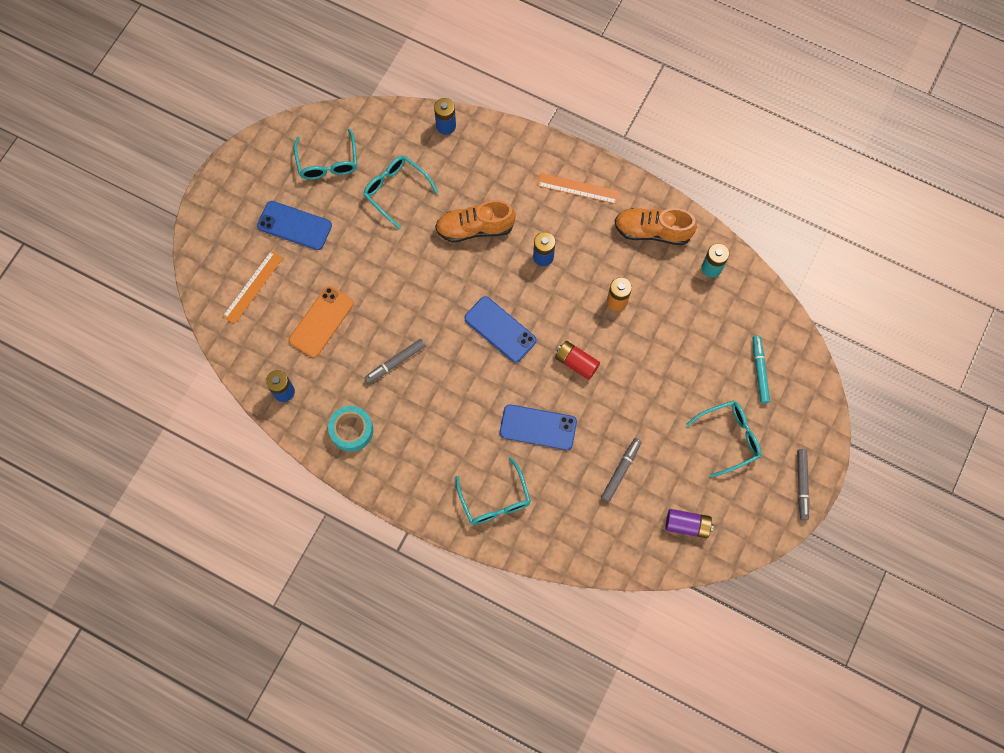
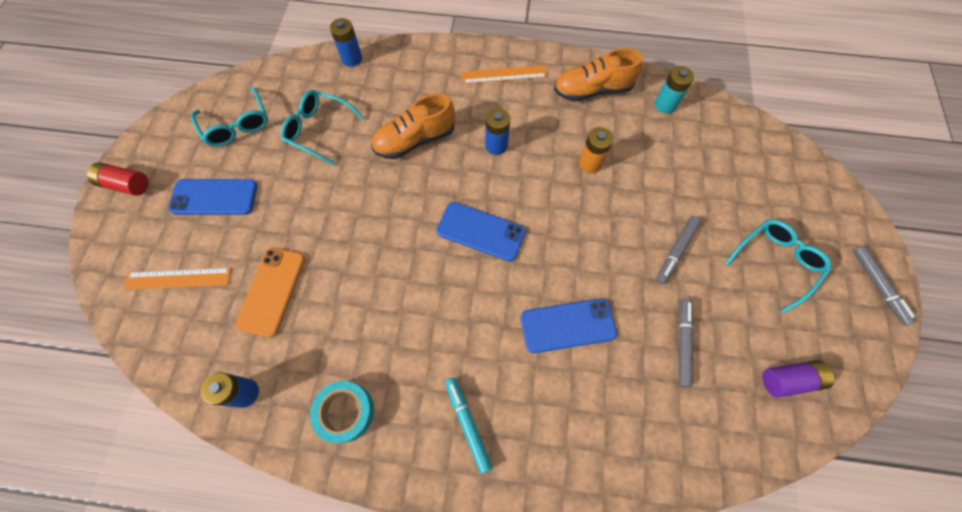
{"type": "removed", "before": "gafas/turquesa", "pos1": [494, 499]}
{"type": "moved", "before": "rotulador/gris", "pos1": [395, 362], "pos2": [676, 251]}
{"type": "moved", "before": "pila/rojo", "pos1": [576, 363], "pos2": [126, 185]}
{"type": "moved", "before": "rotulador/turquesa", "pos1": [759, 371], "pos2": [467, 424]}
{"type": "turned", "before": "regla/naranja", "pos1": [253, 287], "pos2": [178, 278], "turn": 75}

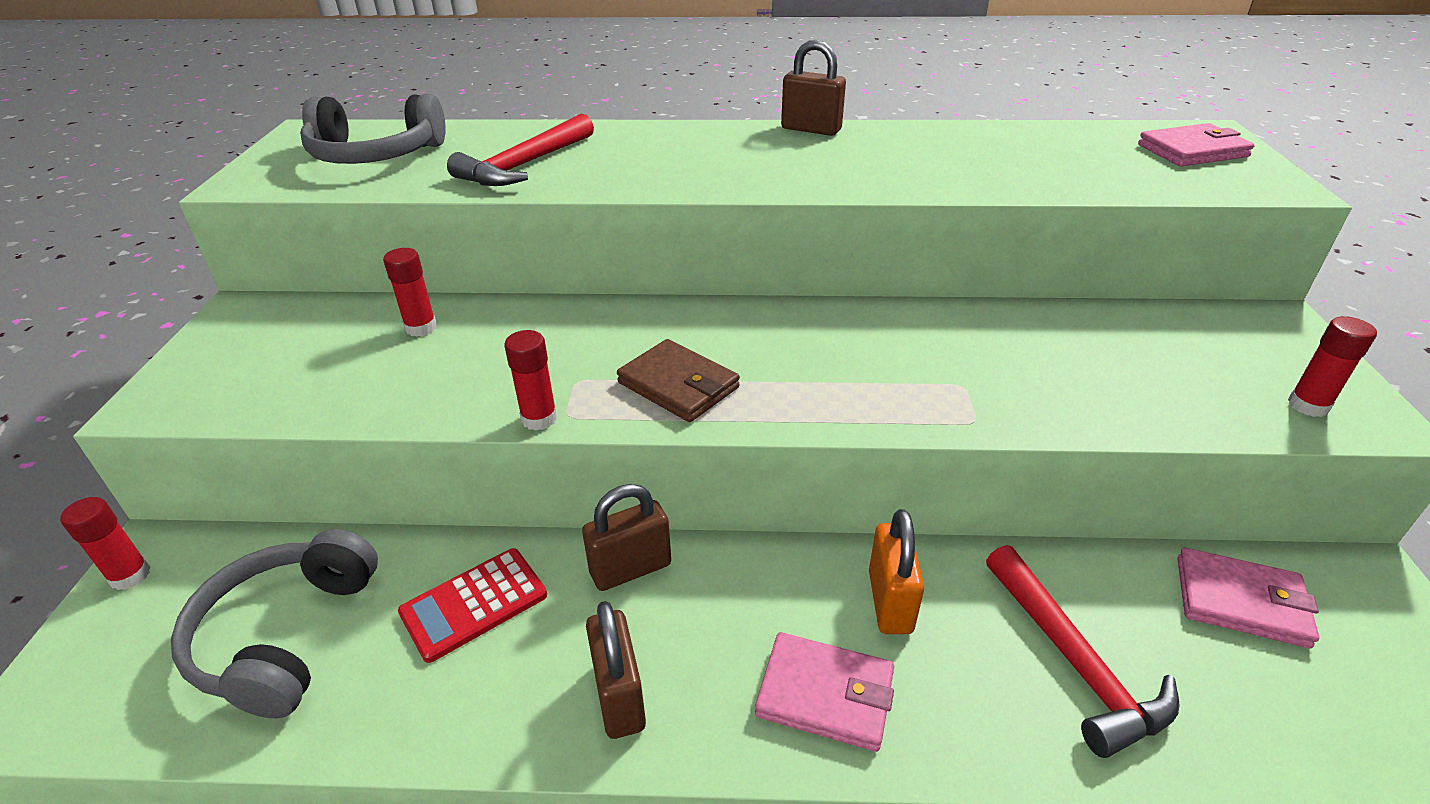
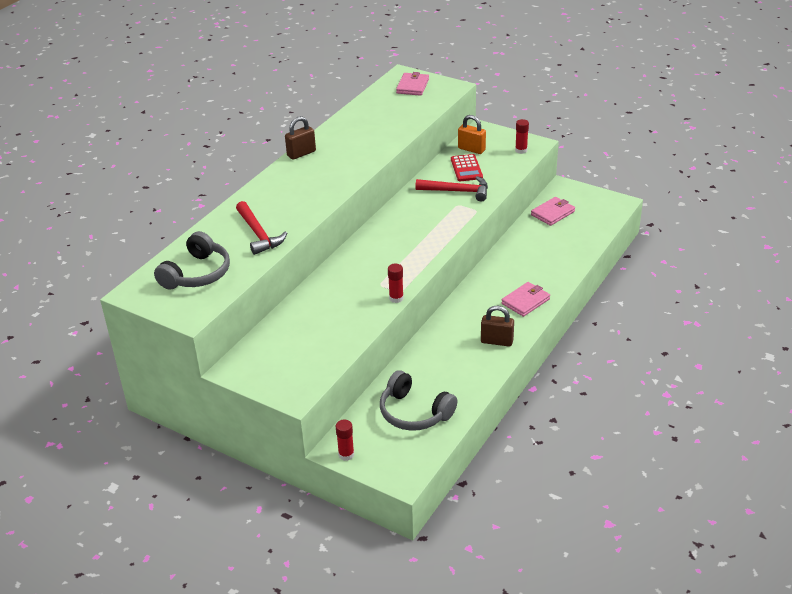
{"type": "removed", "before": "barra de pegamento/rojo", "pos1": [421, 328]}
{"type": "removed", "before": "candado/marrón", "pos1": [630, 569]}
{"type": "removed", "before": "cartera/marrón", "pos1": [678, 385]}
{"type": "moved", "before": "calculadora/rojo", "pos1": [474, 604], "pos2": [466, 168]}
{"type": "moved", "before": "candado/naranja", "pos1": [890, 601], "pos2": [471, 149]}
{"type": "moved", "before": "martillo/rojo", "pos1": [1075, 662], "pos2": [457, 191]}

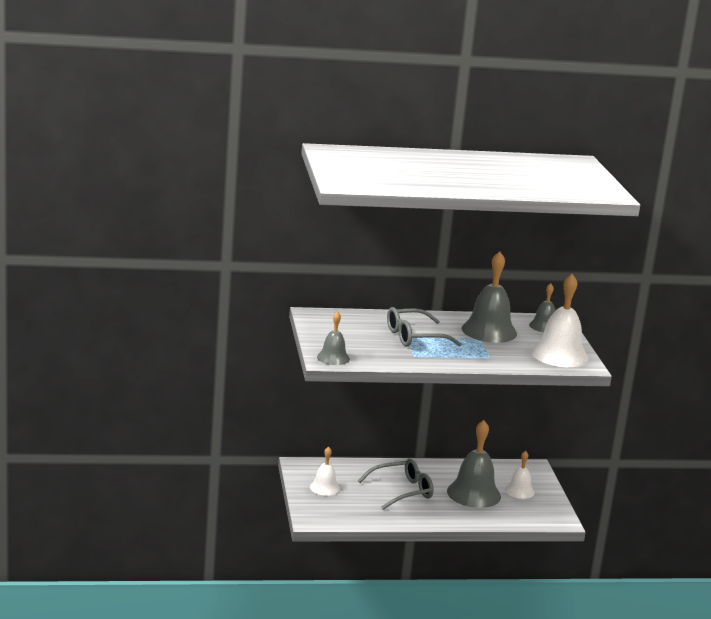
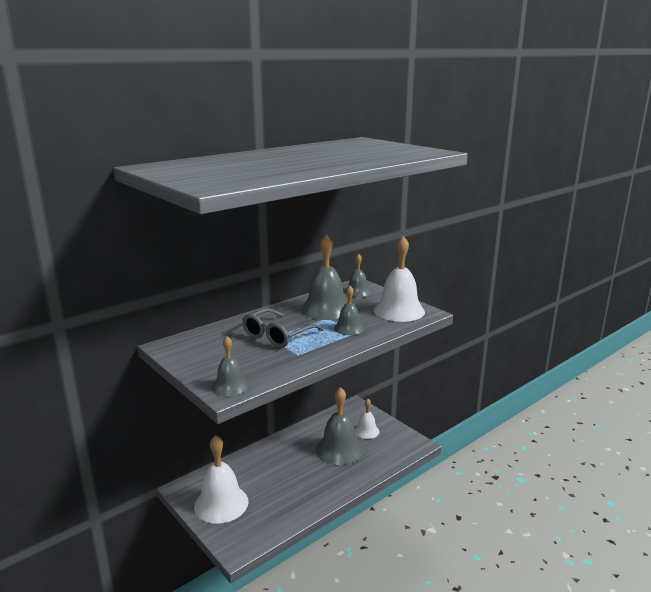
{"type": "removed", "before": "gafas/gris", "pos1": [402, 491]}
{"type": "added", "after": "campana/gris", "pos2": [349, 328]}
{"type": "resized", "before": "campana/blanco", "pos1": [324, 487], "pos2": [221, 503], "scale": 1.79}

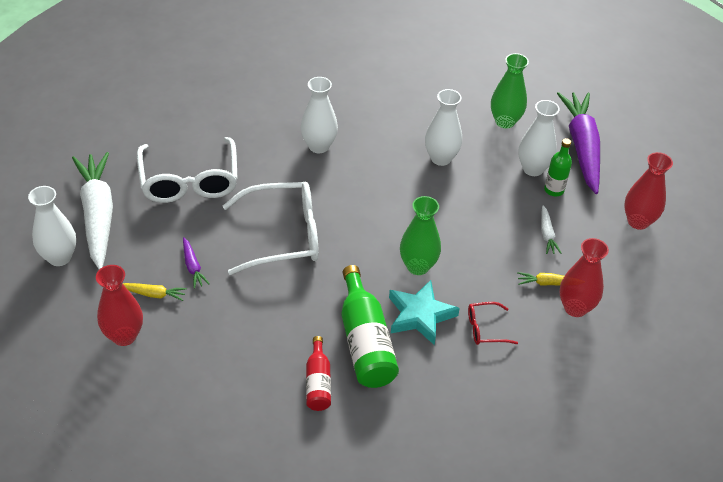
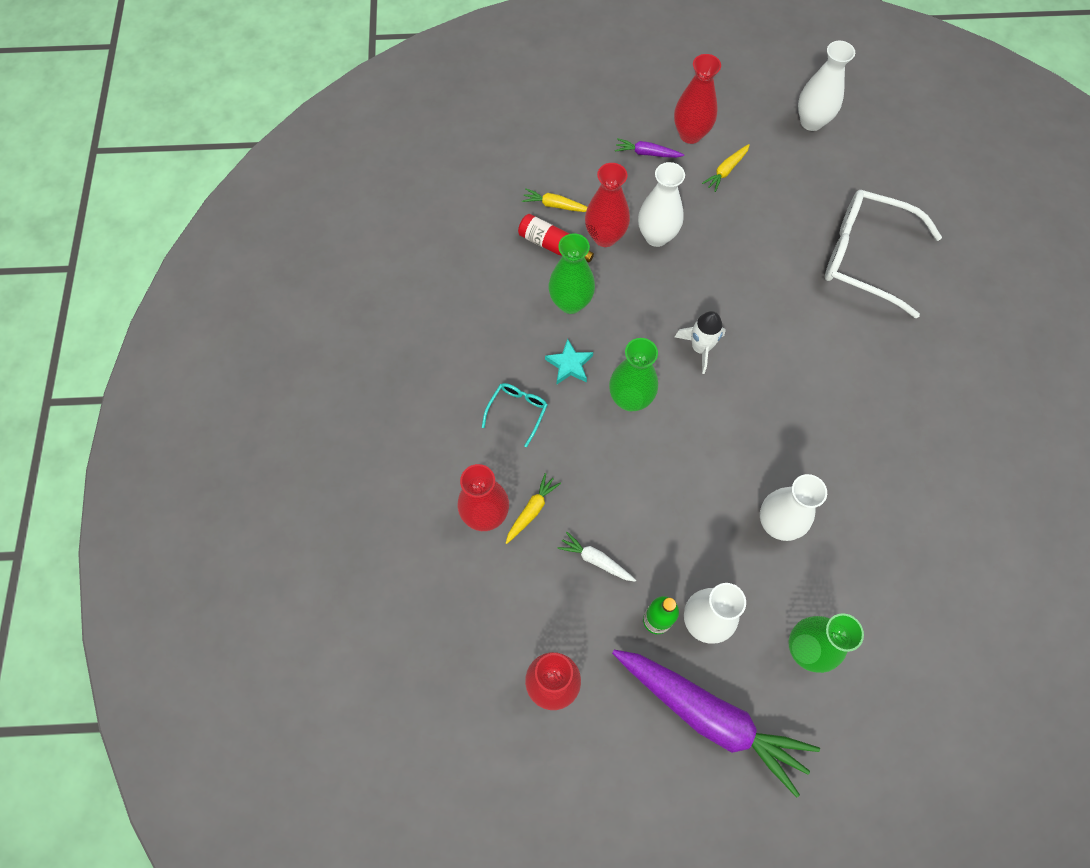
{"type": "removed", "before": "zanahoria/blanco", "pos1": [98, 215]}
{"type": "removed", "before": "gafas/blanco", "pos1": [283, 236]}
{"type": "added", "after": "zanahoria/amarillo", "pos2": [555, 205]}
{"type": "added", "after": "florero/rojo", "pos2": [605, 237]}
{"type": "added", "after": "cohete/blanco", "pos2": [700, 348]}
{"type": "moved", "before": "zanahoria/morado", "pos1": [193, 267], "pos2": [647, 153]}
{"type": "moved", "before": "florero/blanco", "pos1": [319, 146], "pos2": [656, 236]}
{"type": "replaced", "before": "botella/verde", "after": "florero/verde", "pos1": [365, 341], "pos2": [570, 303]}
{"type": "recoloured", "before": "gafas/rojo", "after": "gafas/turquesa", "pos1": [485, 329], "pos2": [517, 411]}
{"type": "resized", "before": "estrella/turquesa", "pos1": [420, 315], "pos2": [569, 365], "scale": 0.61}

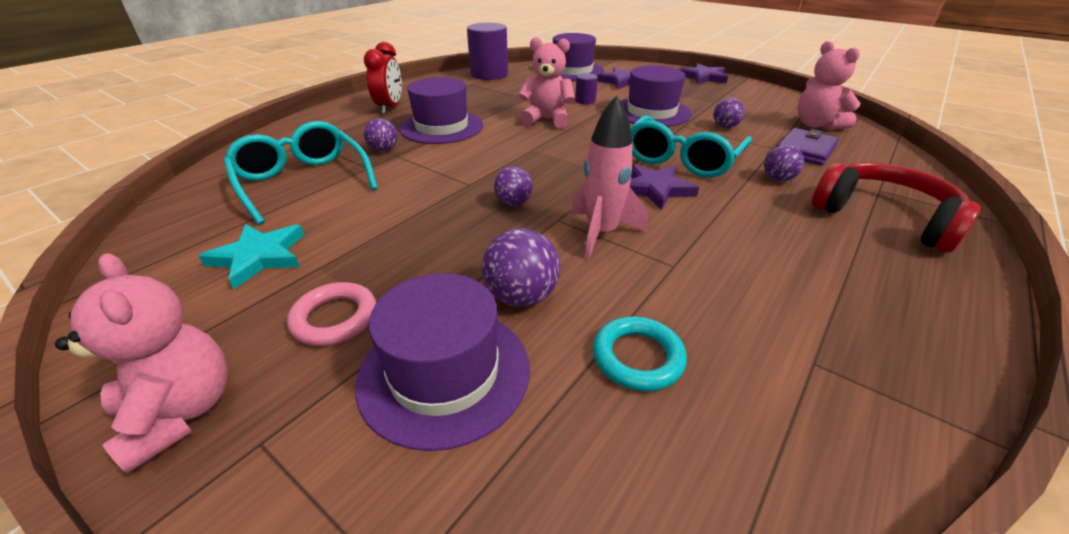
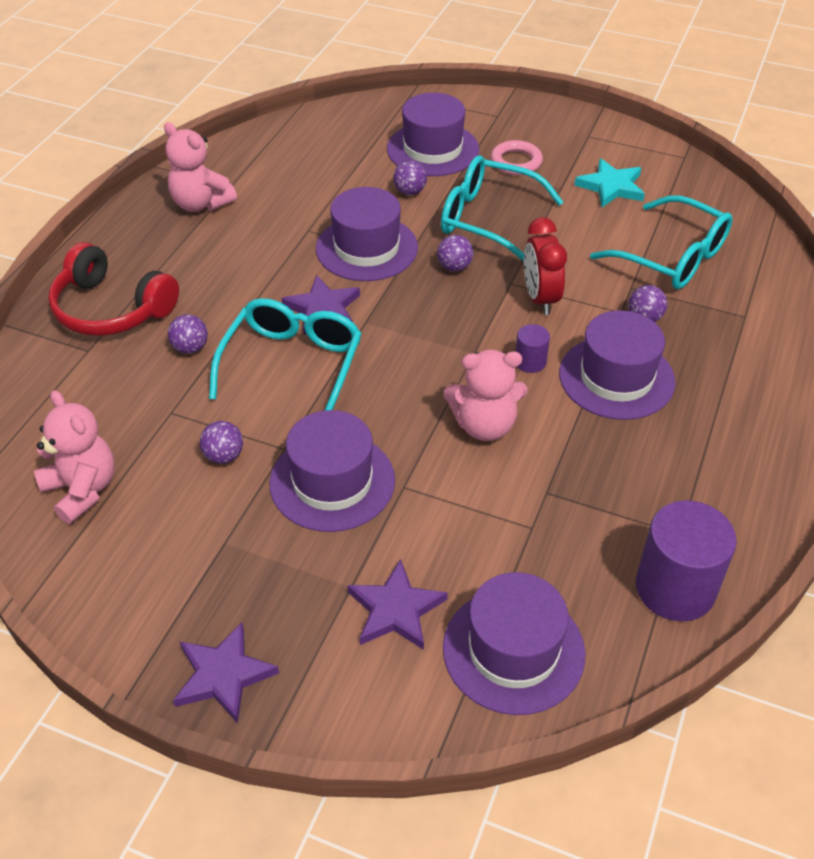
{"type": "removed", "before": "anillo/turquesa", "pos1": [637, 357]}
{"type": "removed", "before": "cartera/morado", "pos1": [805, 150]}
{"type": "added", "after": "gafas/turquesa", "pos2": [487, 219]}
{"type": "moved", "before": "osito/rosa", "pos1": [180, 412], "pos2": [201, 204]}
{"type": "moved", "before": "despertador/rojo", "pos1": [390, 108], "pos2": [540, 298]}
{"type": "moved", "before": "cilindro/morado", "pos1": [585, 101], "pos2": [530, 362]}
{"type": "replaced", "before": "cohete/rosa", "after": "sombrero/morado", "pos1": [602, 233], "pos2": [366, 248]}
{"type": "resized", "before": "pelota/morado", "pos1": [521, 296], "pos2": [410, 191], "scale": 0.66}

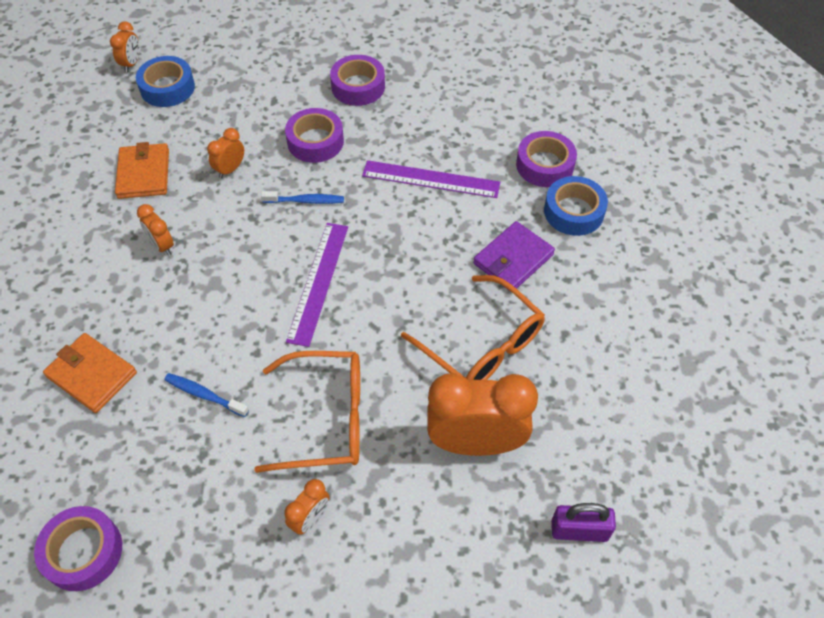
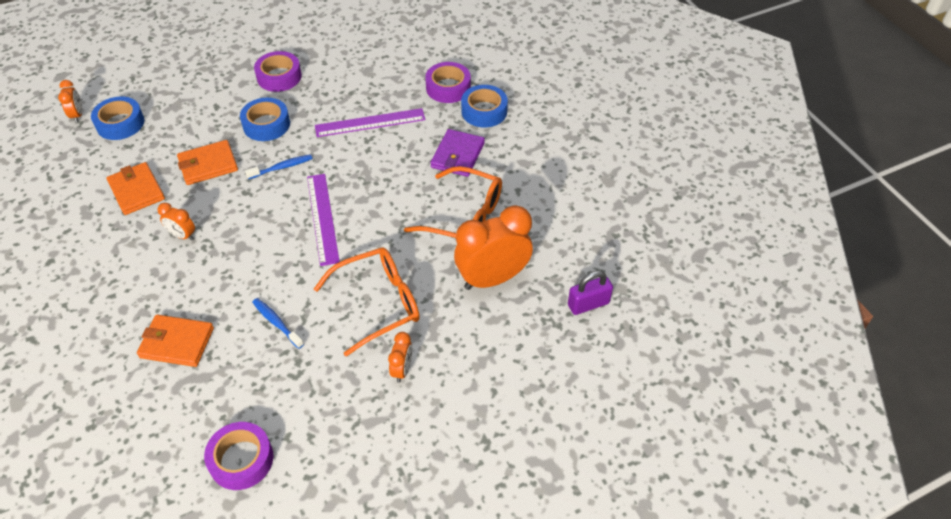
{"type": "replaced", "before": "despertador/naranja", "after": "cartera/naranja", "pos1": [230, 169], "pos2": [208, 165]}
{"type": "recoloured", "before": "cinta adhesiva/morado", "after": "cinta adhesiva/azul", "pos1": [315, 141], "pos2": [266, 124]}
{"type": "turned", "before": "cepillo de dientes/azul", "pos1": [204, 395], "pos2": [276, 322], "turn": 45}

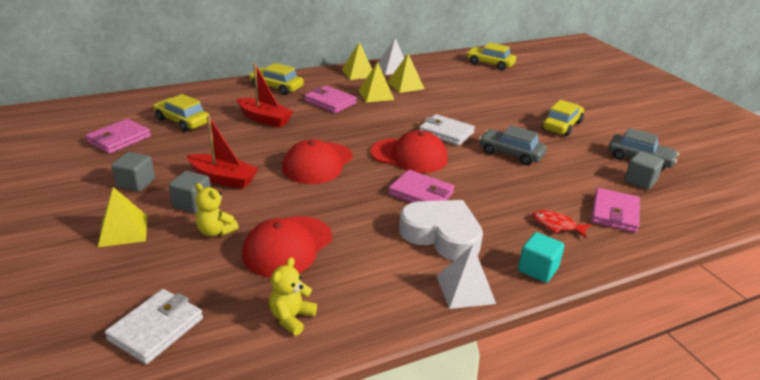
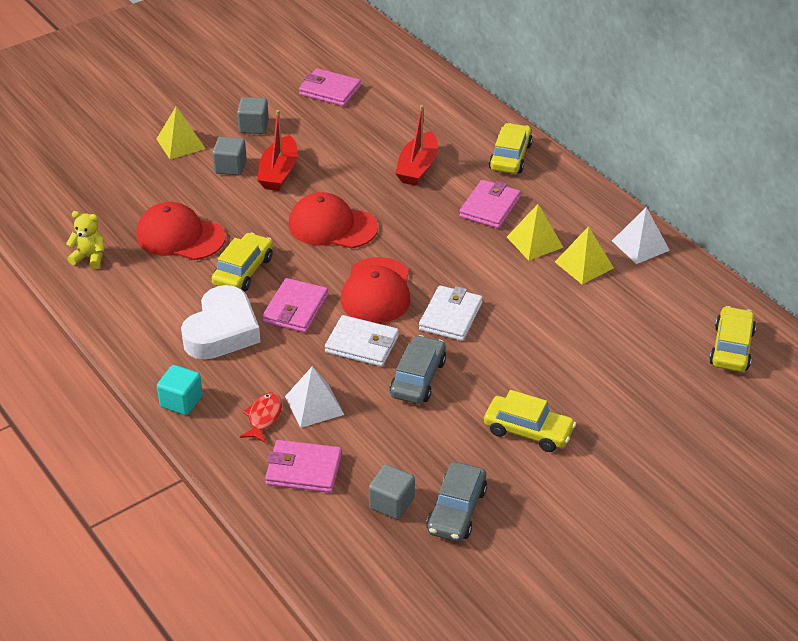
{"type": "removed", "before": "osito/amarillo", "pos1": [216, 231]}
{"type": "removed", "before": "pirámide/amarillo", "pos1": [358, 73]}
{"type": "moved", "before": "cartera/blanco", "pos1": [156, 329], "pos2": [362, 344]}
{"type": "moved", "before": "coche/amarillo", "pos1": [182, 121], "pos2": [243, 271]}
{"type": "moved", "before": "pirámide/blanco", "pos1": [465, 289], "pos2": [314, 405]}

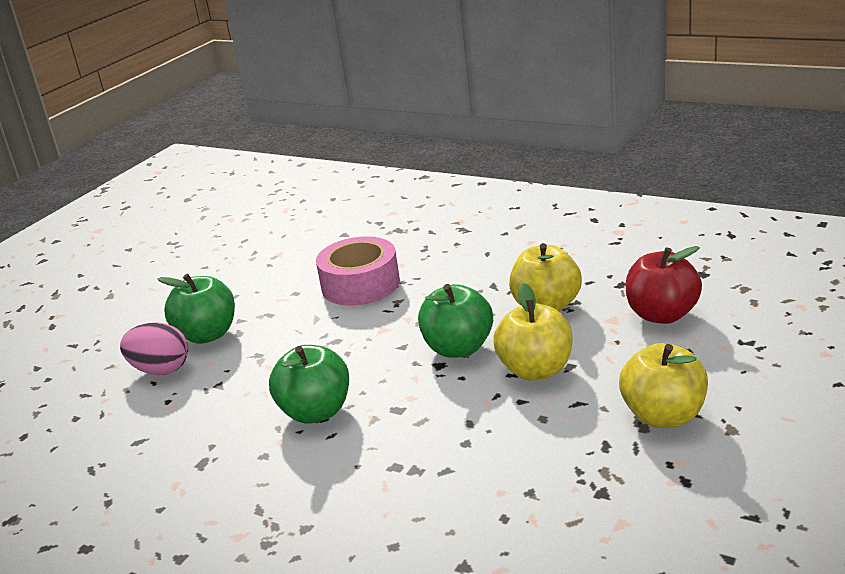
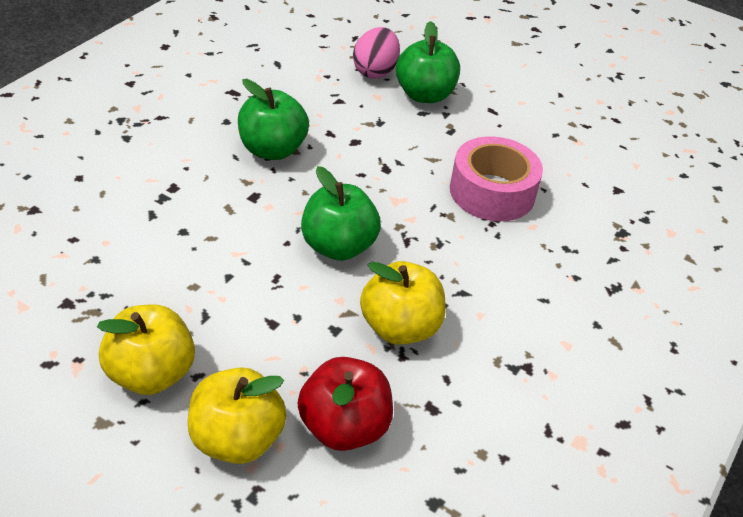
{"type": "moved", "before": "manzana/amarillo", "pos1": [536, 370], "pos2": [236, 439]}

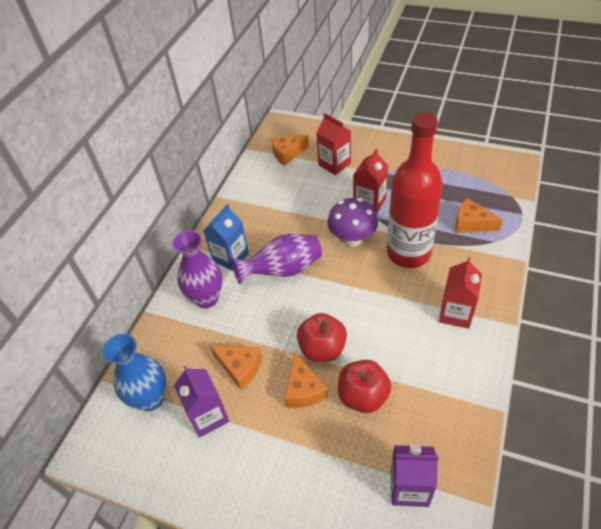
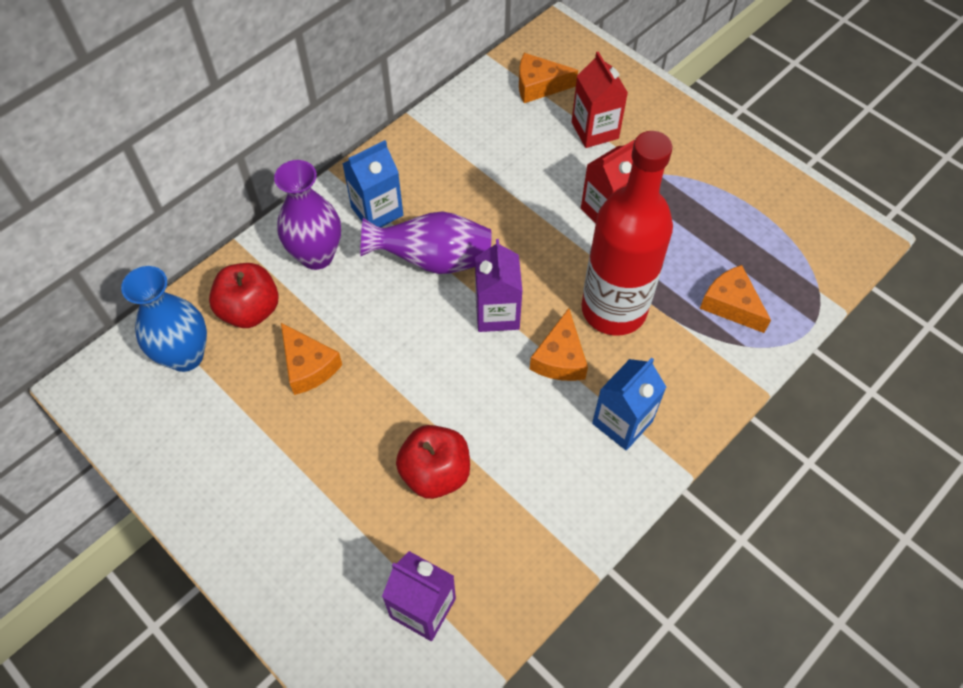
{"type": "removed", "before": "seta/morado", "pos1": [352, 239]}
{"type": "moved", "before": "cartón de leche/morado", "pos1": [208, 416], "pos2": [497, 313]}
{"type": "moved", "before": "queso/naranja", "pos1": [303, 389], "pos2": [560, 358]}
{"type": "moved", "before": "manzana/rojo", "pos1": [322, 349], "pos2": [250, 310]}
{"type": "recoloured", "before": "cartón de leche/rojo", "after": "cartón de leche/azul", "pos1": [455, 313], "pos2": [622, 422]}

